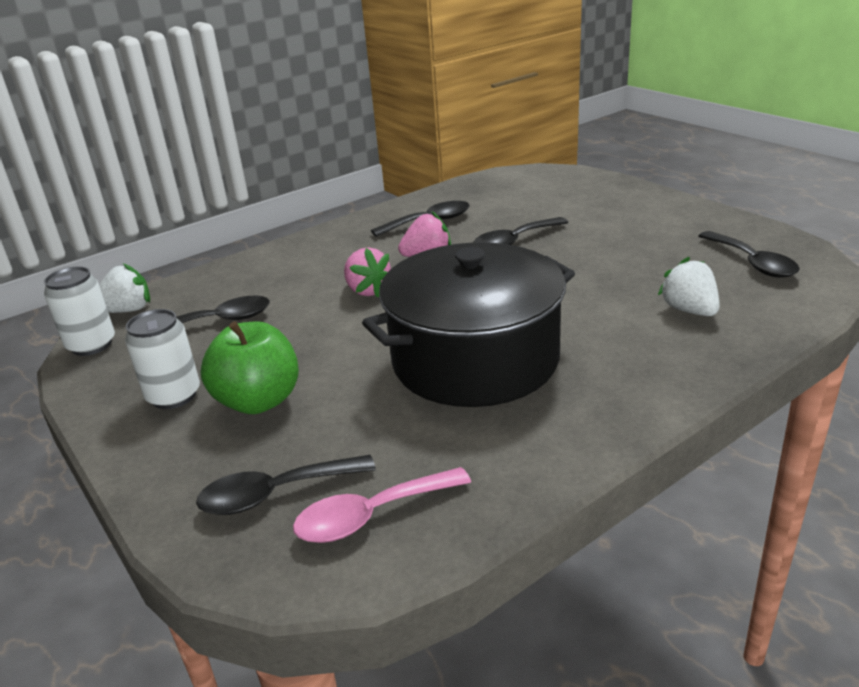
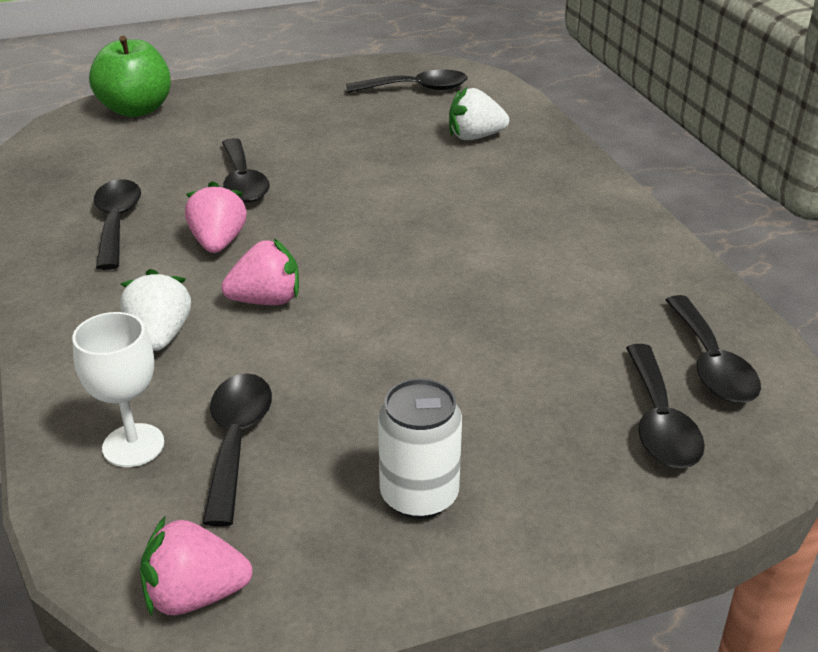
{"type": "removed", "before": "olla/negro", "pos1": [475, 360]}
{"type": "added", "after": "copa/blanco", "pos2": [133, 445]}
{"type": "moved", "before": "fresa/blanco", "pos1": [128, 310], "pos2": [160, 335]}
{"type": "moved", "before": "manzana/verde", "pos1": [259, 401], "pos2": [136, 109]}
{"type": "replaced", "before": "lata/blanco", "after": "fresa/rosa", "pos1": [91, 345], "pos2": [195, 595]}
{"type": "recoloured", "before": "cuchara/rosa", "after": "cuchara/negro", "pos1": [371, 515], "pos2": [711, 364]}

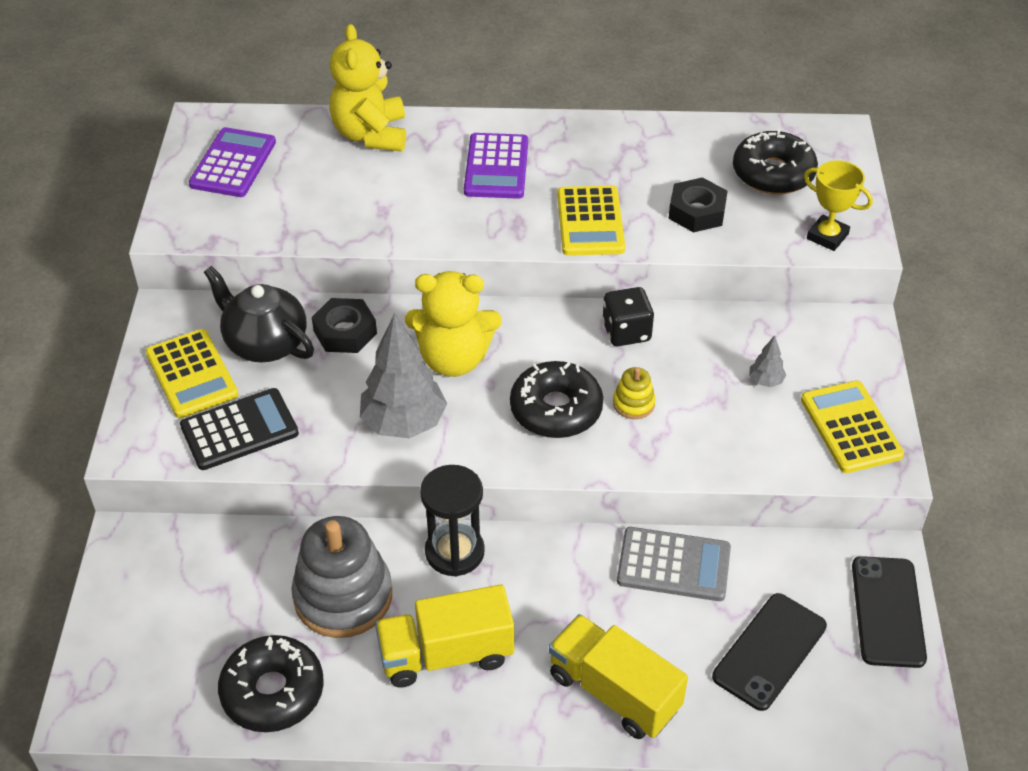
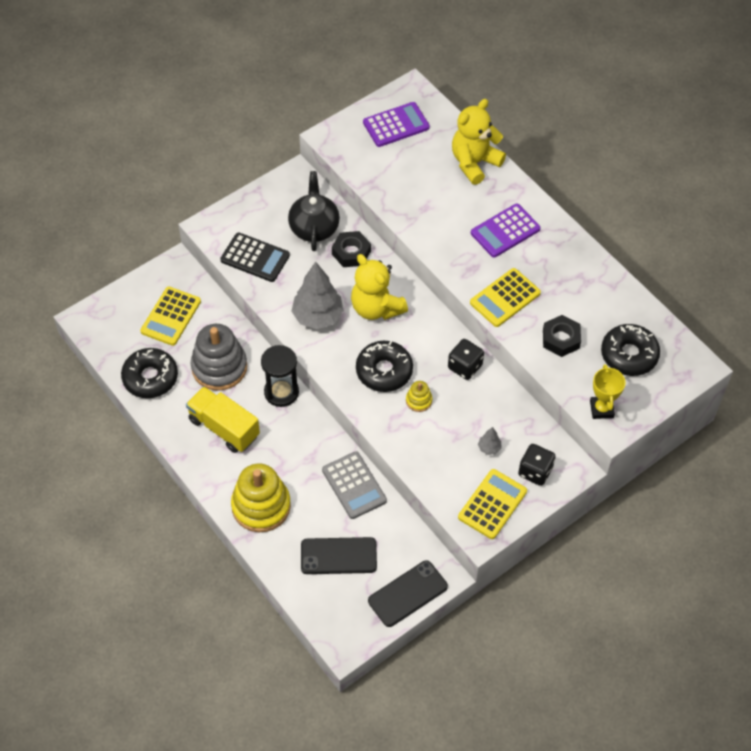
{"type": "added", "after": "dado/negro", "pos2": [535, 471]}
{"type": "moved", "before": "calculadora/amarillo", "pos1": [192, 374], "pos2": [171, 316]}
{"type": "replaced", "before": "camión/amarillo", "after": "juguete apilable/amarillo", "pos1": [614, 692], "pos2": [261, 506]}

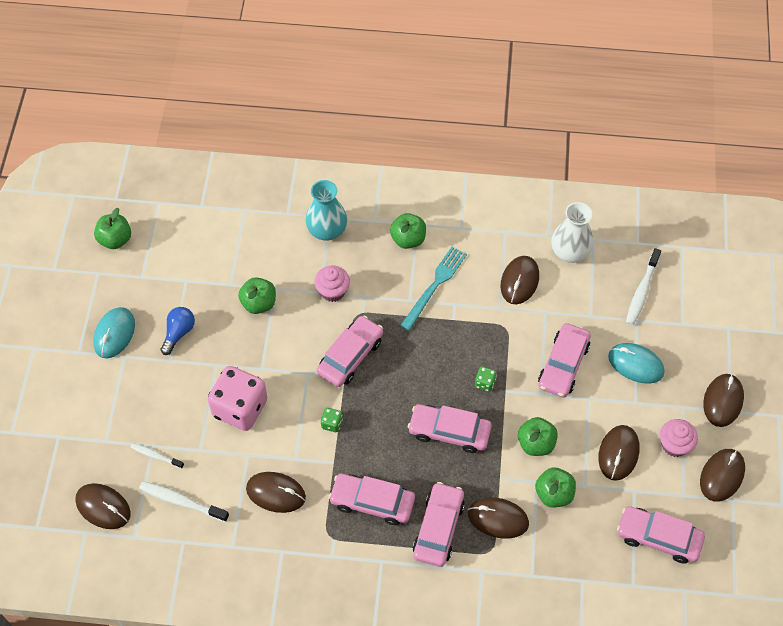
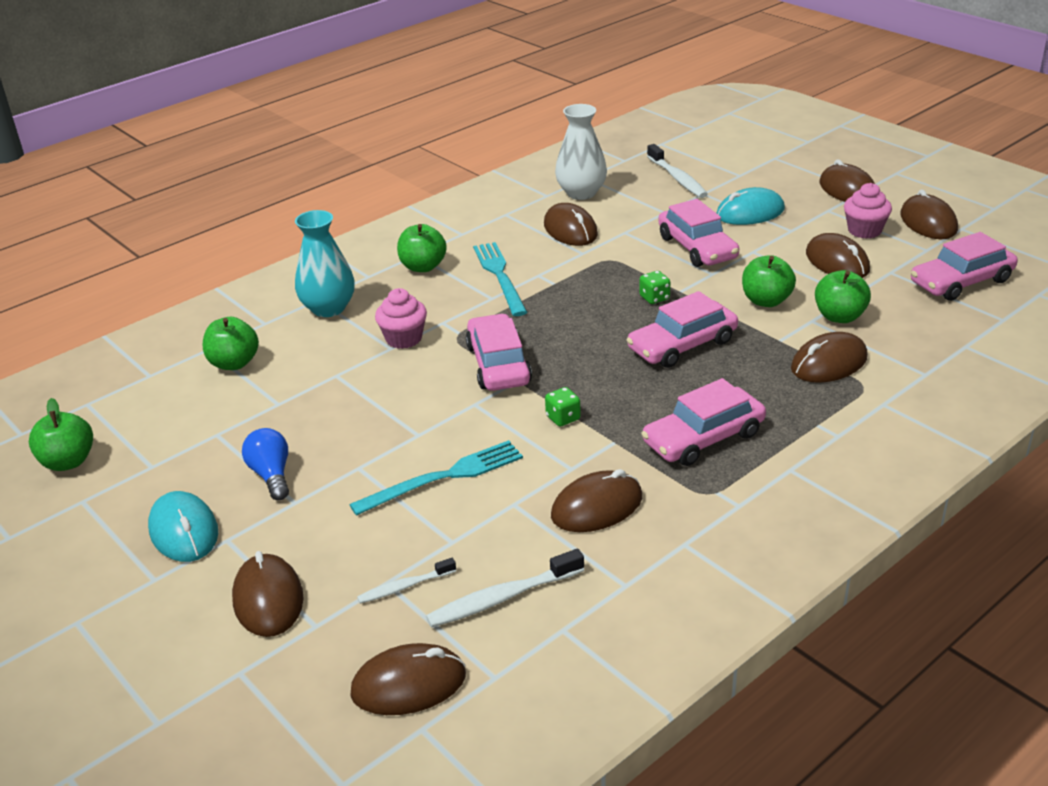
{"type": "removed", "before": "coche/rosa", "pos1": [438, 528]}
{"type": "added", "after": "ratón/marrón", "pos2": [268, 599]}
{"type": "moved", "before": "manzana/verde", "pos1": [259, 303], "pos2": [234, 363]}
{"type": "replaced", "before": "dado/rosa", "after": "tenedor/turquesa", "pos1": [240, 408], "pos2": [444, 477]}

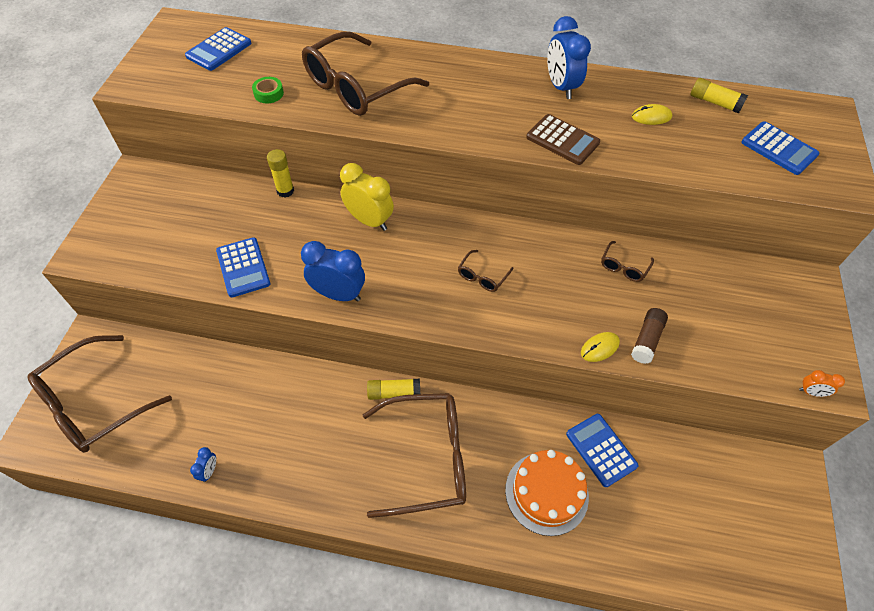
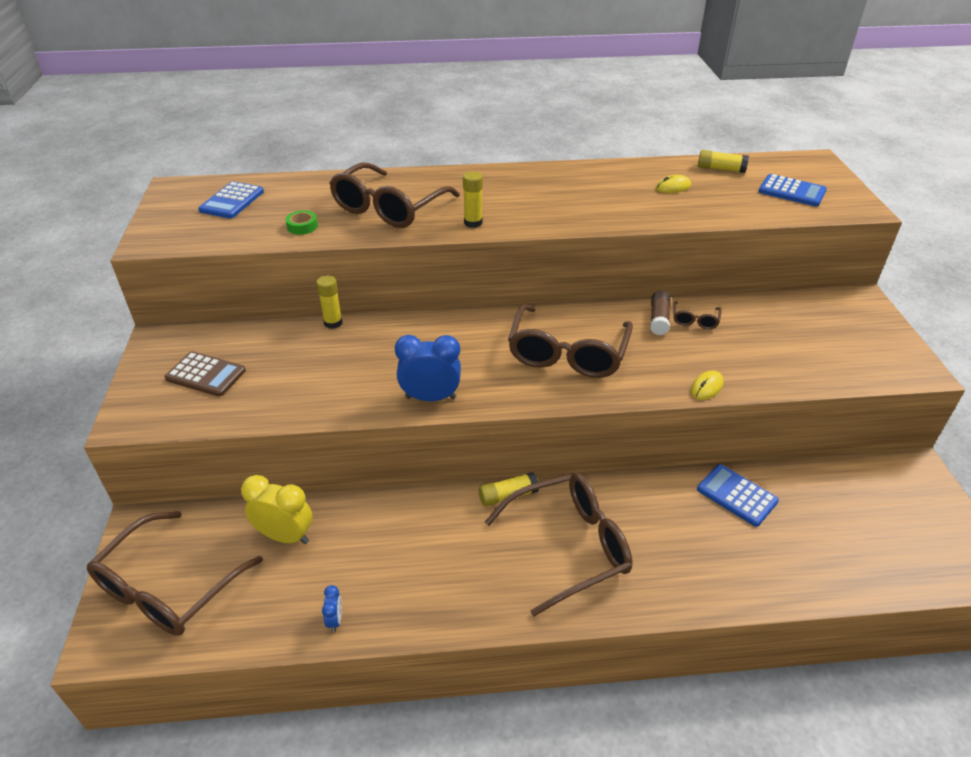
{"type": "removed", "before": "calculadora/azul", "pos1": [243, 267]}
{"type": "removed", "before": "tarta/naranja", "pos1": [546, 492]}
{"type": "removed", "before": "despertador/azul", "pos1": [560, 87]}
{"type": "removed", "before": "despertador/naranja", "pos1": [811, 392]}
{"type": "added", "after": "barra de pegamento/amarillo", "pos2": [473, 223]}
{"type": "moved", "before": "despertador/amarillo", "pos1": [369, 221], "pos2": [285, 536]}
{"type": "moved", "before": "calculadora/marrón", "pos1": [562, 140], "pos2": [205, 375]}
{"type": "moved", "before": "barra de pegamento/marrón", "pos1": [647, 340], "pos2": [659, 319]}
{"type": "resized", "before": "gafas/marrón", "pos1": [482, 276], "pos2": [567, 354], "scale": 2.35}

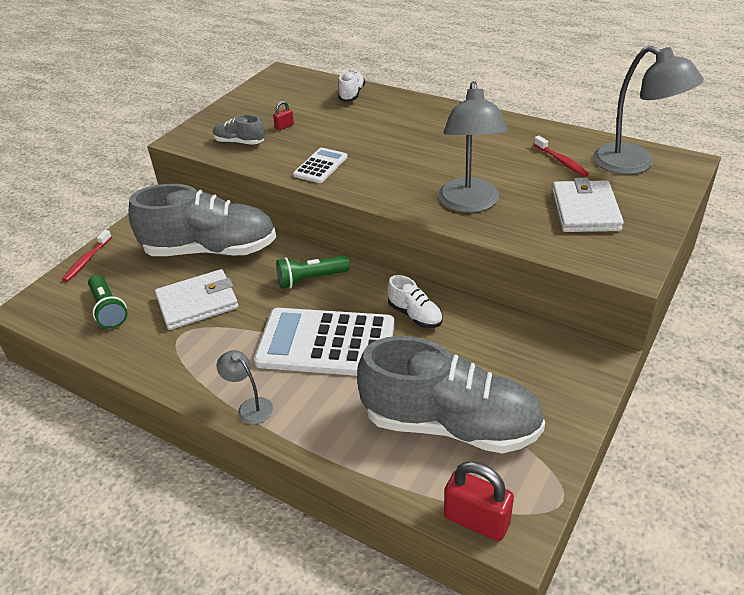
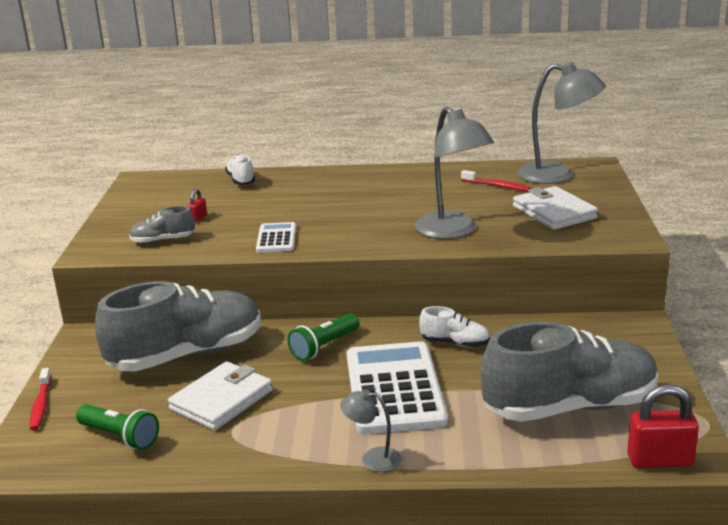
{"type": "turned", "before": "calculadora/blanco", "pos1": [326, 343], "pos2": [394, 388], "turn": 105}

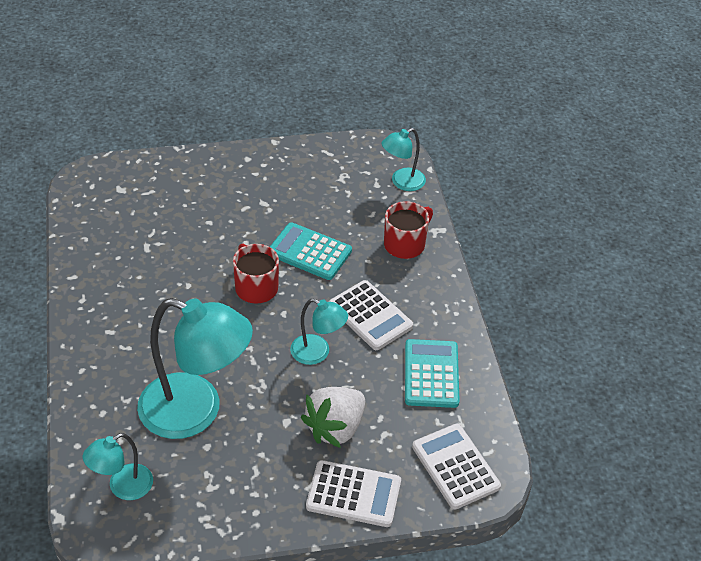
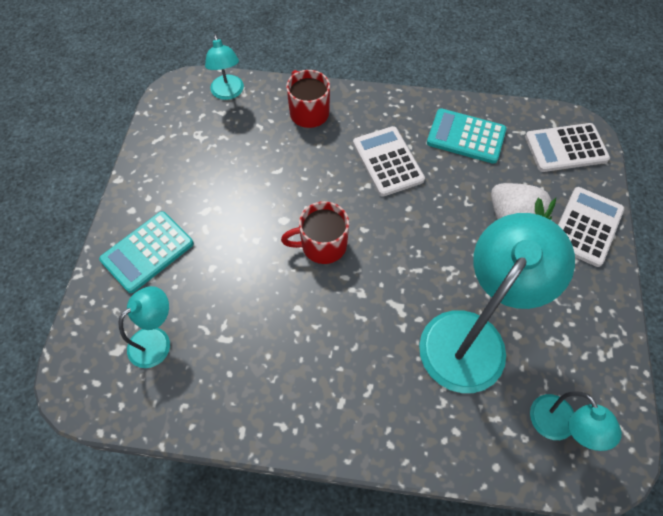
{"type": "moved", "before": "calculadora/turquesa", "pos1": [309, 252], "pos2": [147, 252]}
{"type": "moved", "before": "lámpara/turquesa", "pos1": [317, 353], "pos2": [156, 340]}
{"type": "turned", "before": "calculadora/blanco", "pos1": [370, 316], "pos2": [387, 161], "turn": -90}

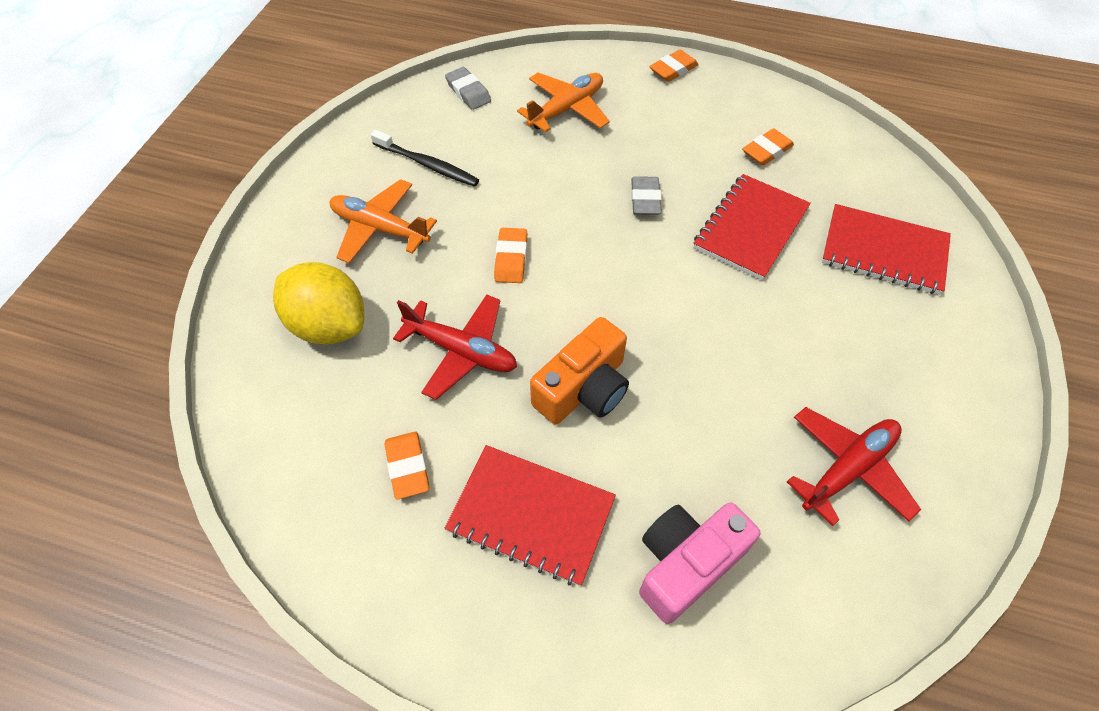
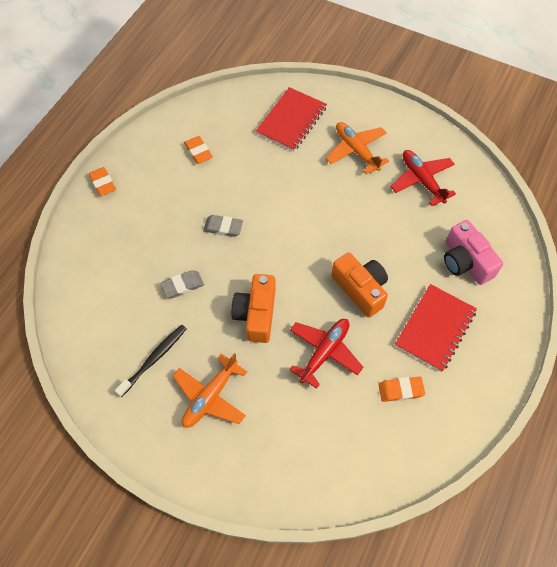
{"type": "removed", "before": "limón/amarillo", "pos1": [329, 325]}
{"type": "removed", "before": "cuaderno/rojo", "pos1": [750, 228]}
{"type": "moved", "before": "goma de borrar/gris", "pos1": [468, 92], "pos2": [182, 285]}
{"type": "moved", "before": "avión/naranja", "pos1": [566, 109], "pos2": [356, 151]}
{"type": "replaced", "before": "goma de borrar/naranja", "after": "cámara/naranja", "pos1": [511, 258], "pos2": [256, 314]}

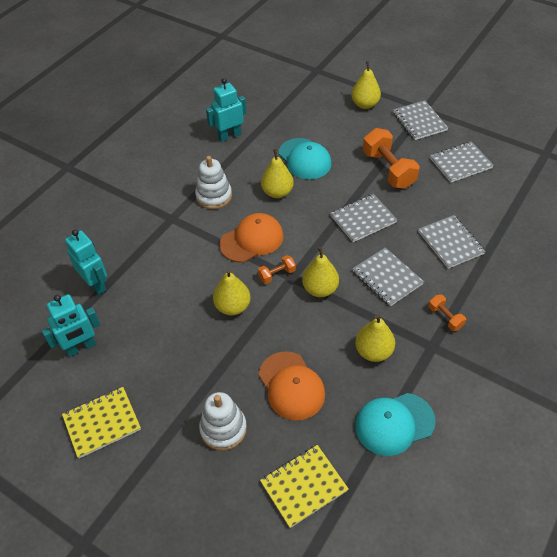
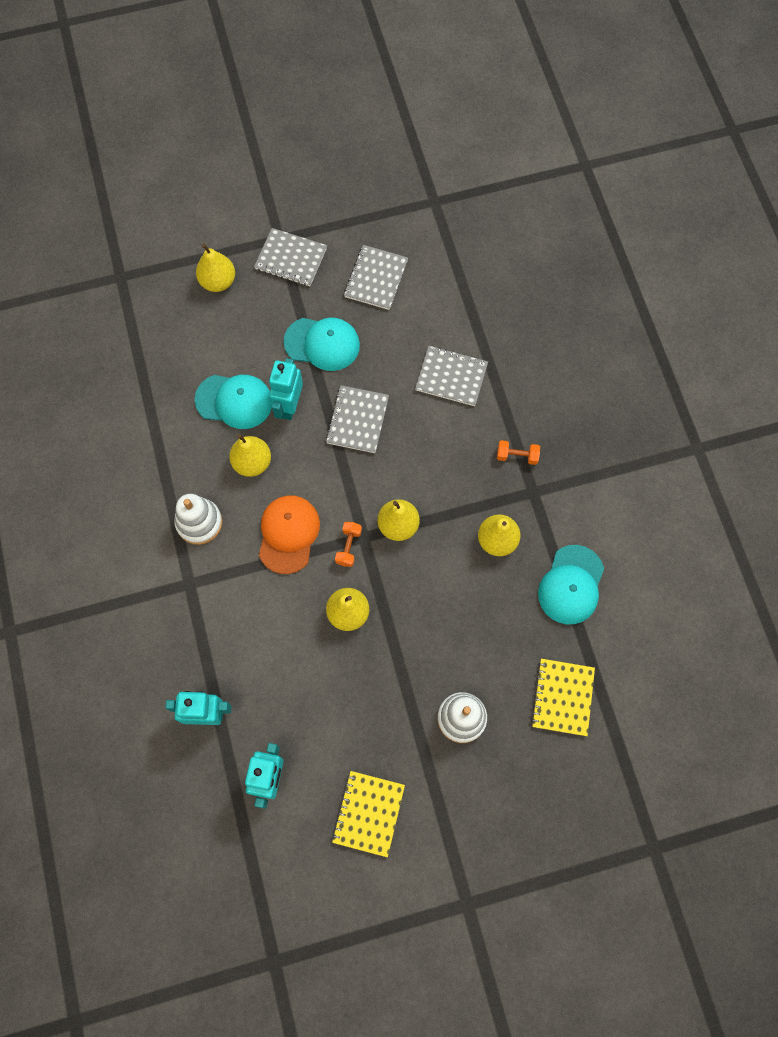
{"type": "removed", "before": "gorra/naranja", "pos1": [291, 386]}
{"type": "removed", "before": "cuaderno/gris", "pos1": [387, 278]}
{"type": "moved", "before": "robot/turquesa", "pos1": [229, 136], "pos2": [289, 405]}
{"type": "replaced", "before": "mancuerna/naranja", "after": "gorra/turquesa", "pos1": [388, 170], "pos2": [322, 344]}

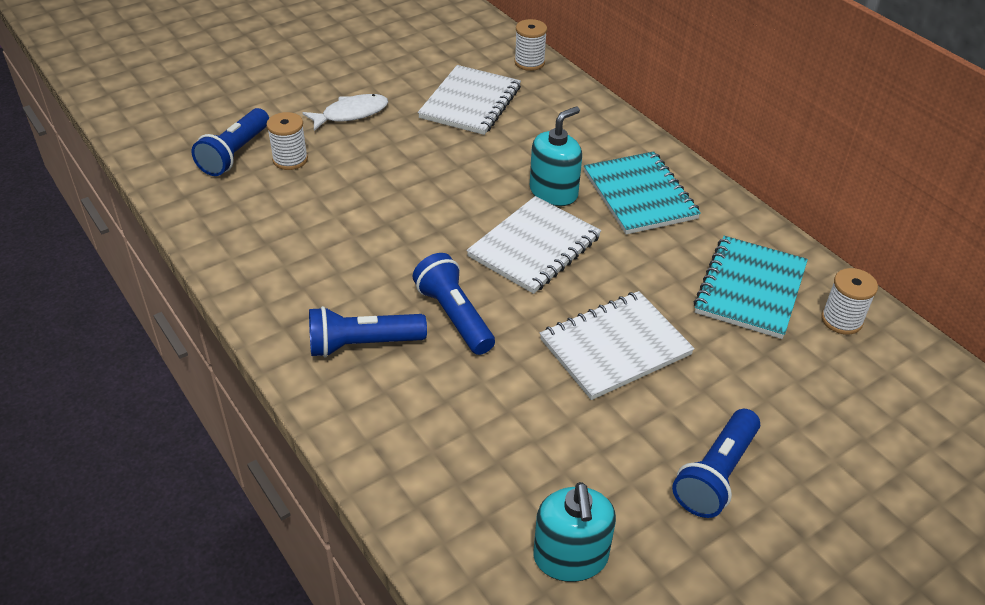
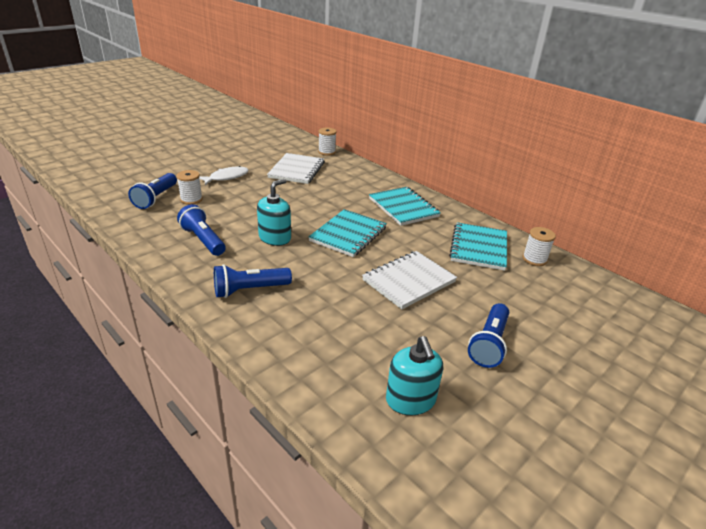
{"type": "moved", "before": "lámpara de mano/azul", "pos1": [454, 316], "pos2": [203, 240]}
{"type": "moved", "before": "dispensador de jabón/turquesa", "pos1": [553, 192], "pos2": [275, 238]}
{"type": "recoloured", "before": "cuaderno/blanco", "after": "cuaderno/turquesa", "pos1": [534, 247], "pos2": [348, 234]}

